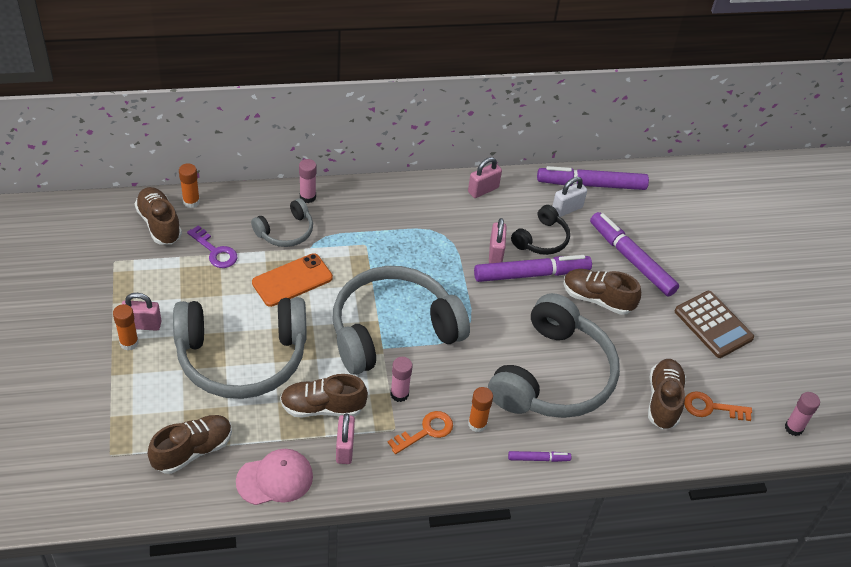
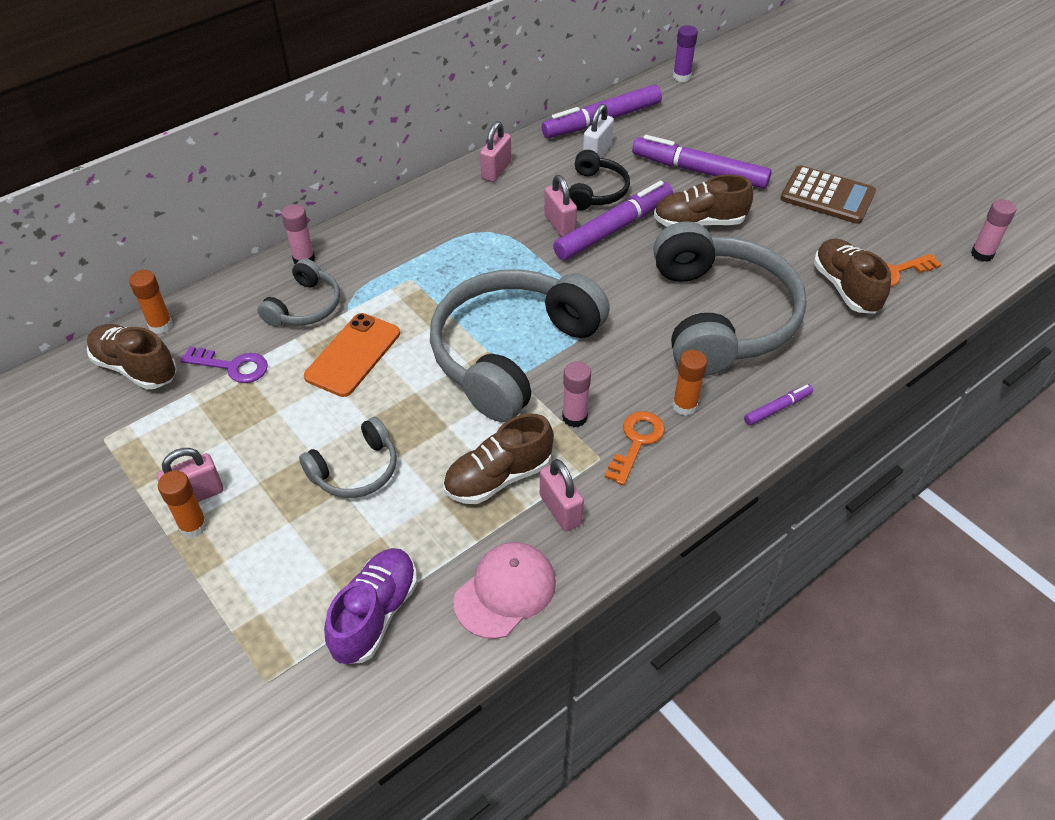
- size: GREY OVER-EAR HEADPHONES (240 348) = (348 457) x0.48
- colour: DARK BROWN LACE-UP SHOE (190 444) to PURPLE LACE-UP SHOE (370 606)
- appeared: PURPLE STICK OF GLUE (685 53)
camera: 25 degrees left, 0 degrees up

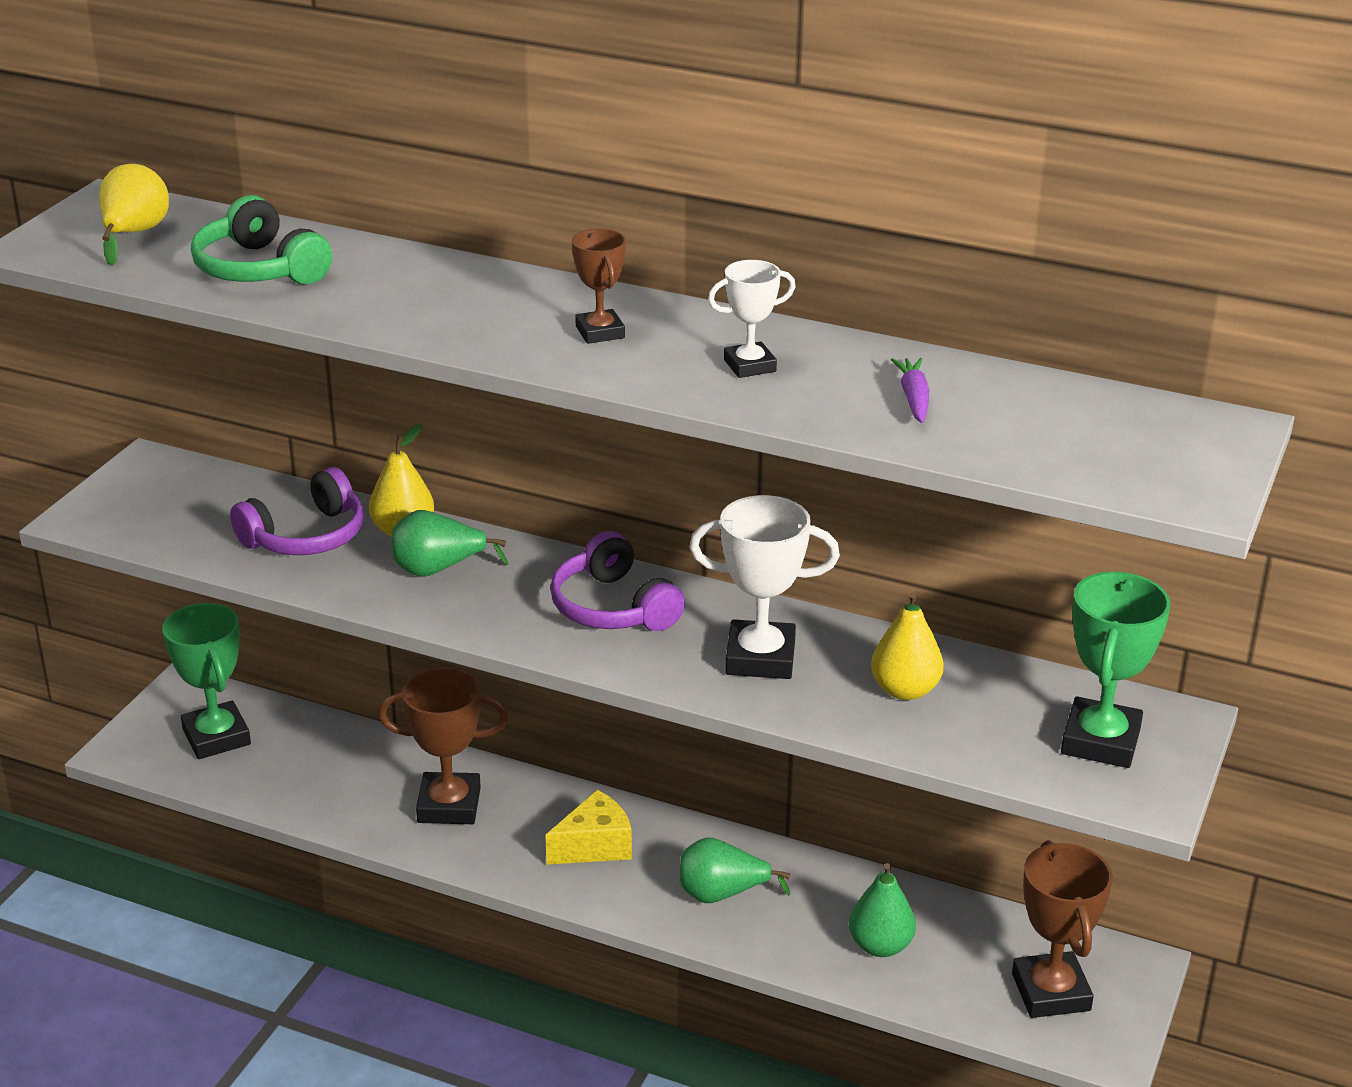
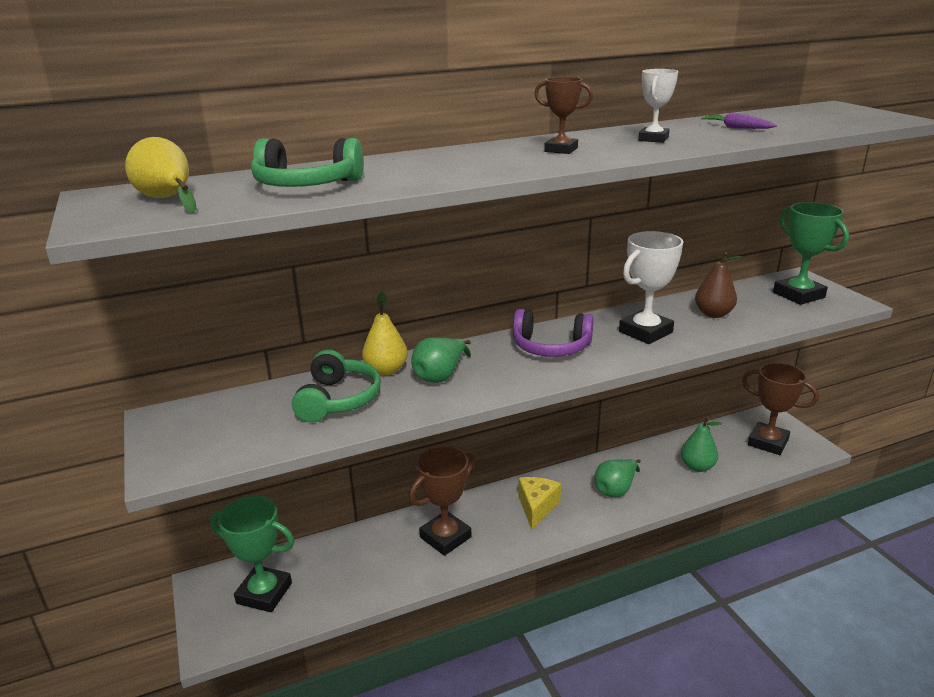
- colour: PURPLE OVER-EAR HEADPHONES (297 511) to LEAF-GREEN OVER-EAR HEADPHONES (336 386)
- colour: YELLOW TOY PEAR (907 646) to DARK BROWN TOY PEAR (718 285)
camera: 45 degrees left, 5 degrees down

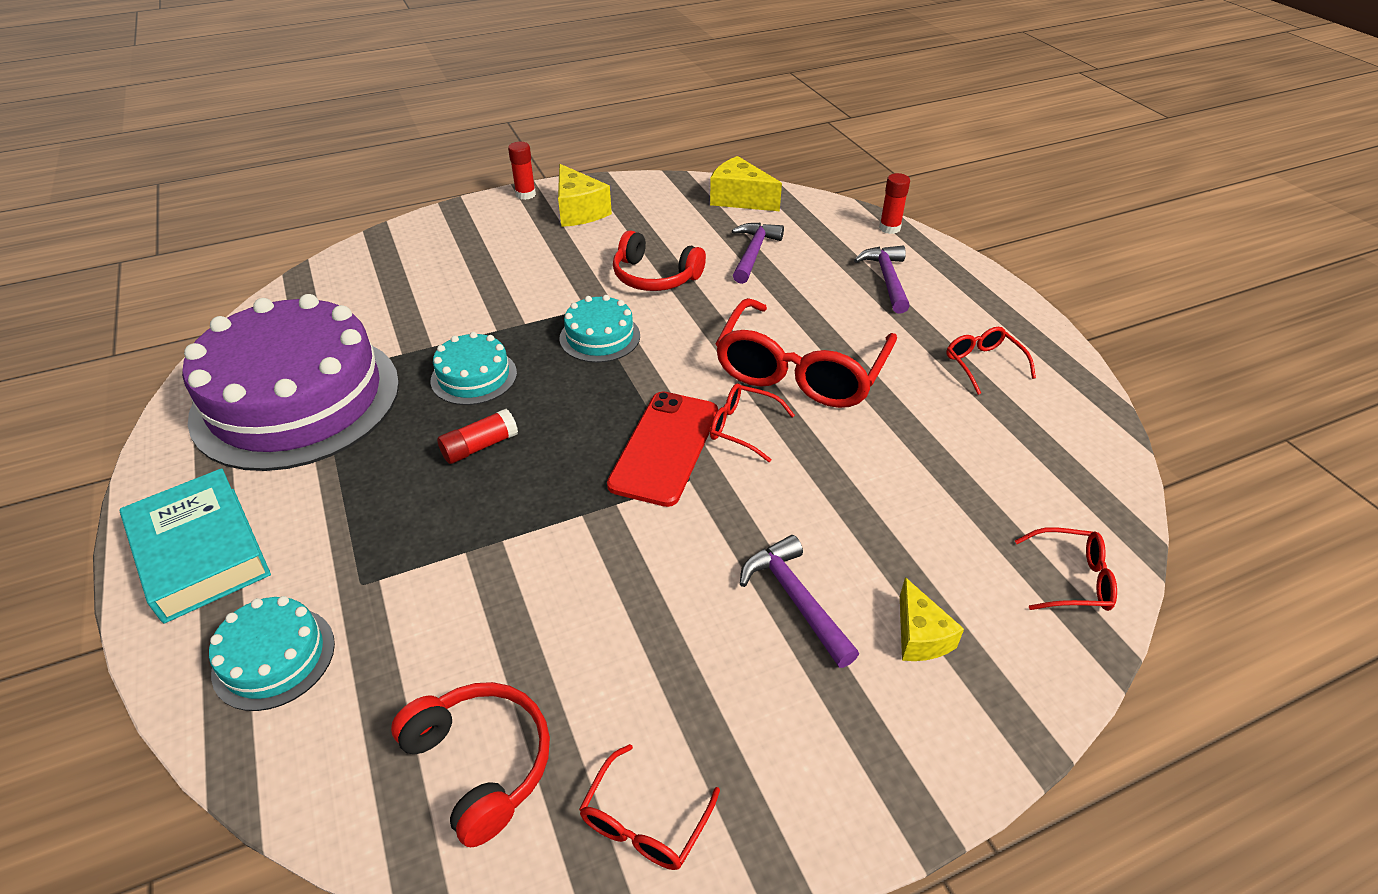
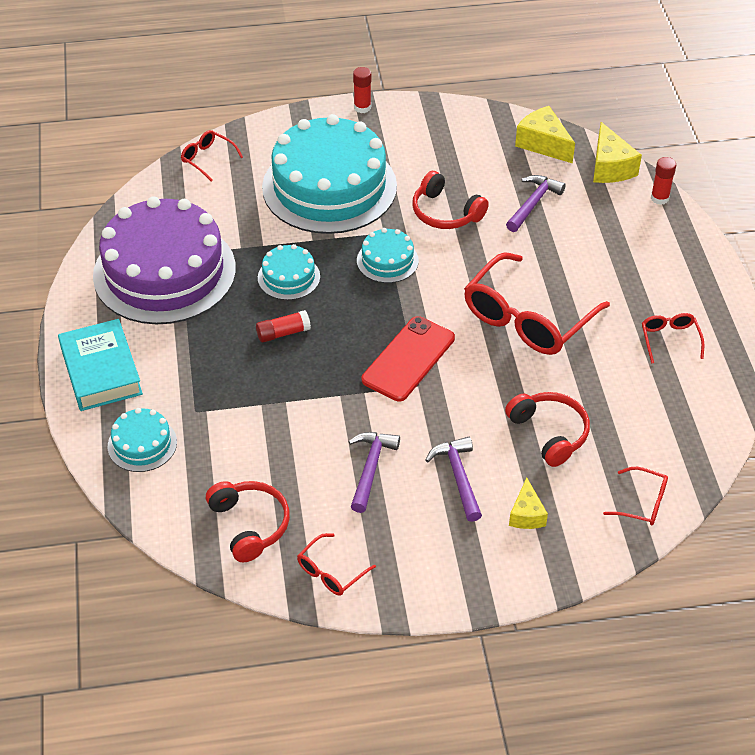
- relocated: CRIMSON SPECTACLES (752 422) to (212 155)
- appeared: AQUA GATEAU (329 174)
- relocated: PURPLE HAMMER (882 279) to (374 472)
- appeared: CRIMSON OVER-EAR HEADPHONES (547 429)
- relocated: YELLOW CHEESE (585 195) to (617 152)
camera: 15 degrees right, 5 degrees up

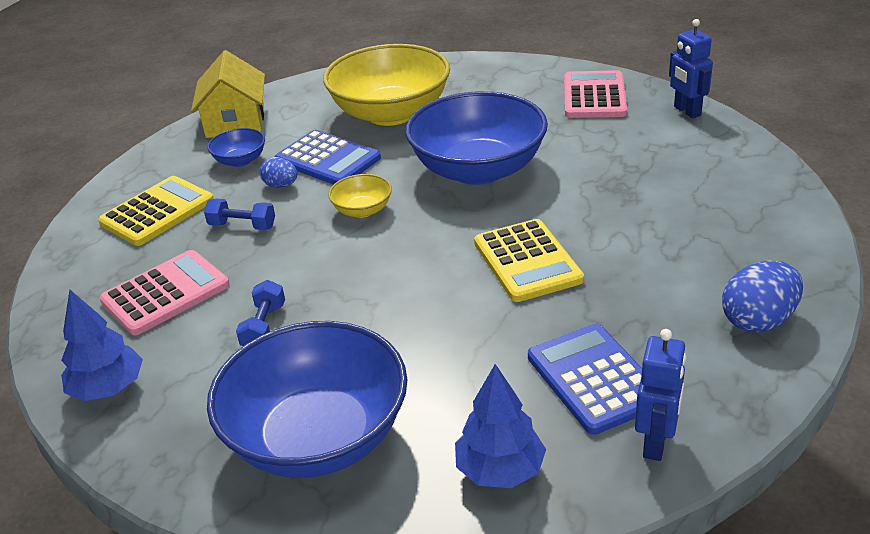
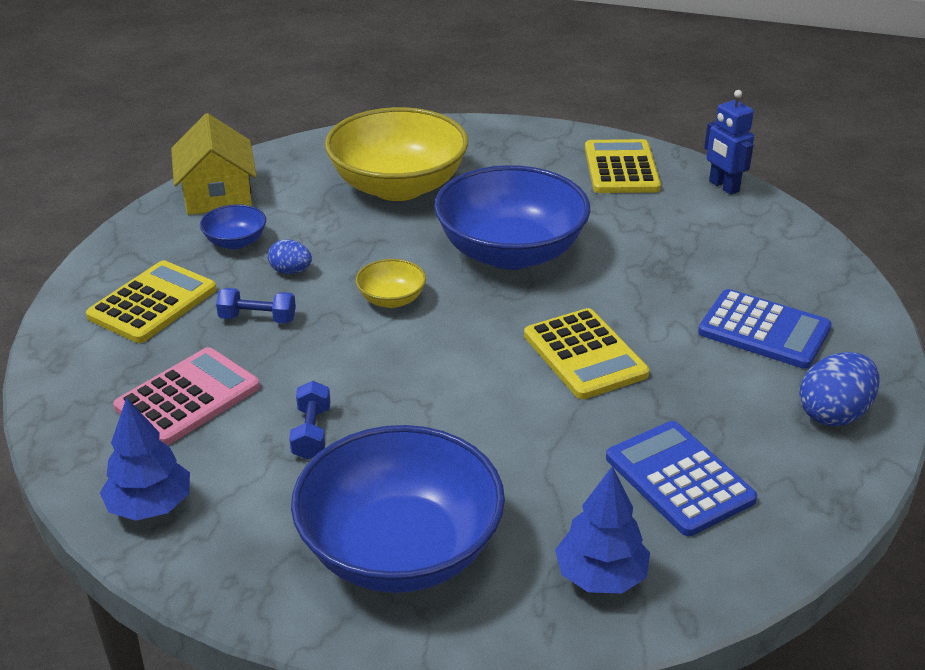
- colour: PINK ADDING MACHINE (595 94) to YELLOW ADDING MACHINE (623 166)
- relocated: BLUE ADDING MACHINE (328 157) to (765 329)
- missing: BLUE TOY ROBOT (660 395)
camera: 10 degrees left, 0 degrees up

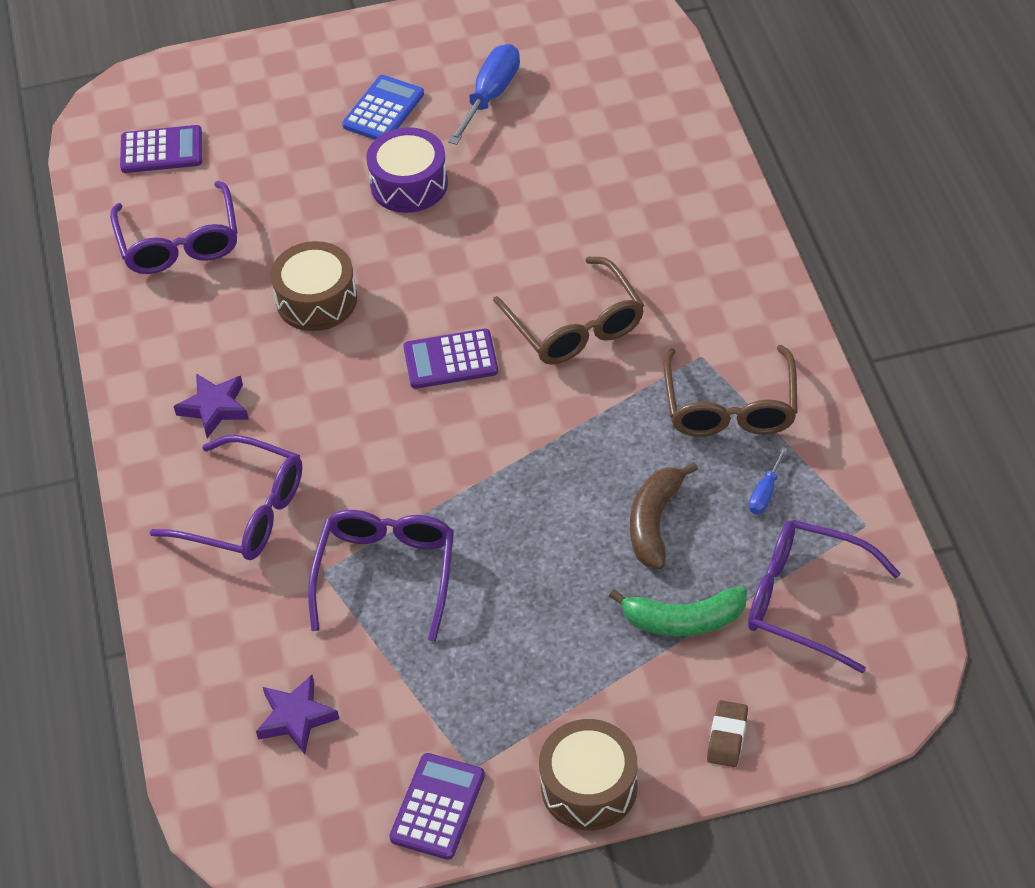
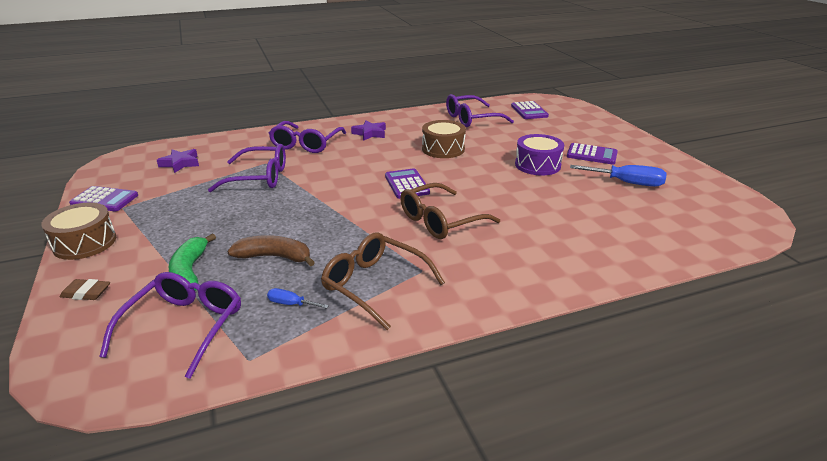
- spun: DARK BROWN SPECTACLES (731 391) = (383 281) 45 degrees clockwise
- colour: BLUE ADDING MACHINE (383 107) to PURPLE ADDING MACHINE (592 153)
camera: 80 degrees right, 20 degrees down

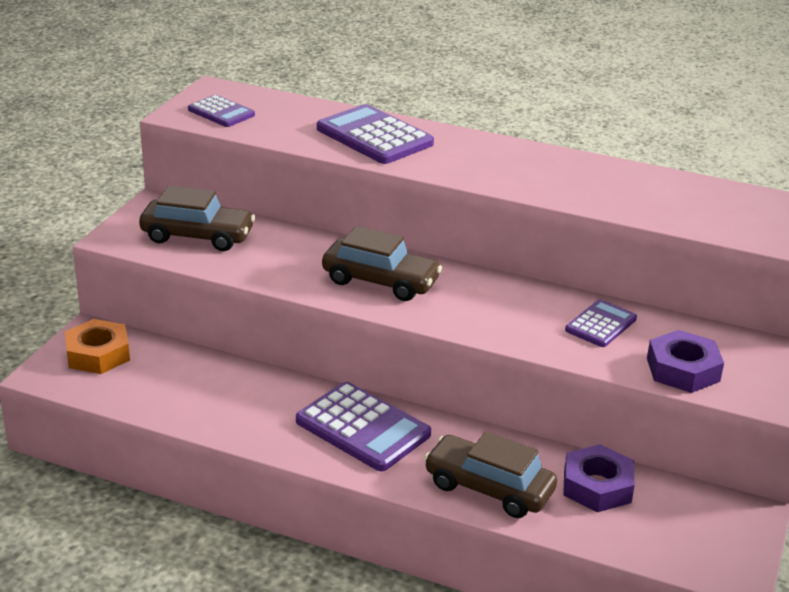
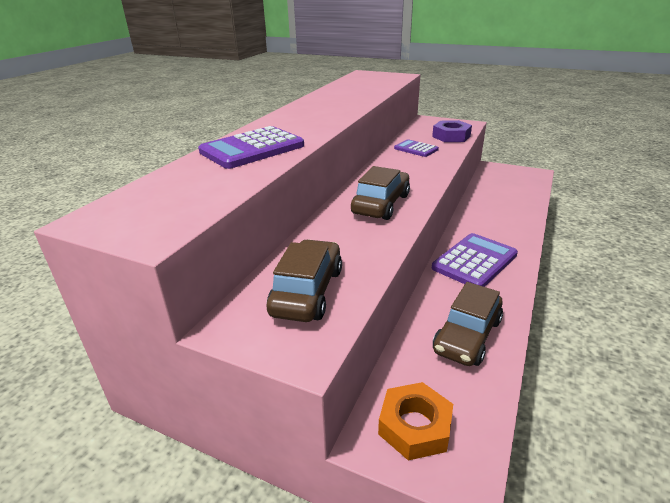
- relocated: DARK BROWN AUTOMOBILE (490 474) to (468 324)
- missing: PURPLE ADDING MACHINE (221 111)
- missing: PURPLE HEXAGON NUT (599 478)
camera: 85 degrees left, 0 degrees up

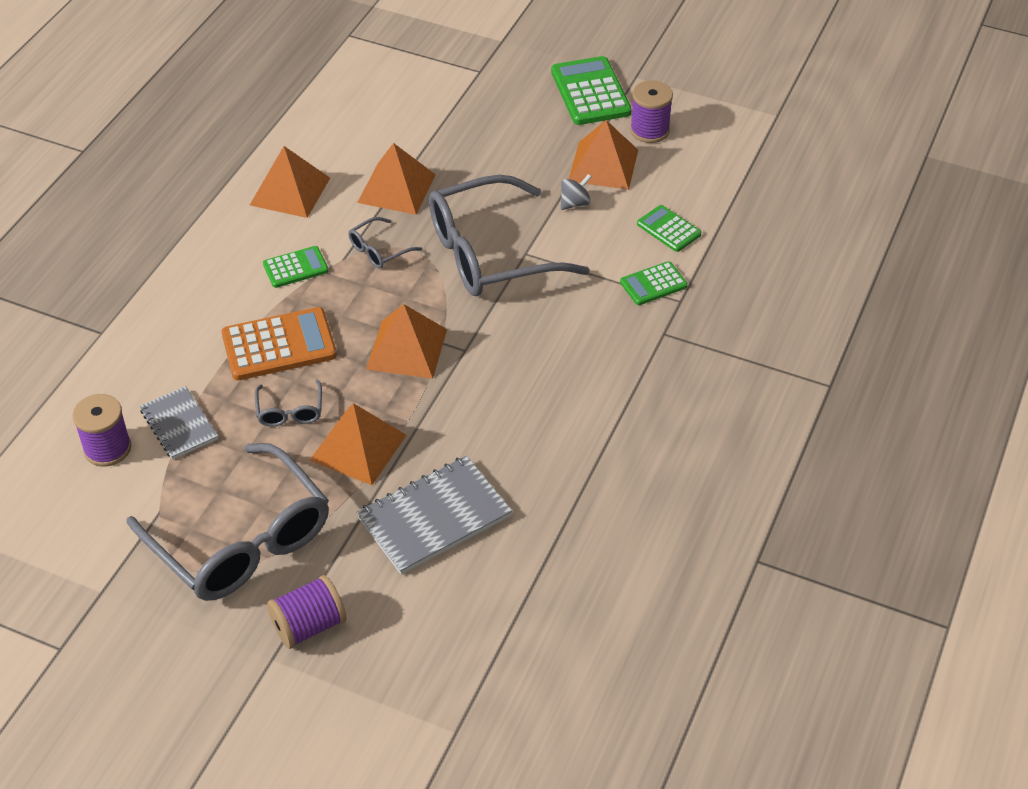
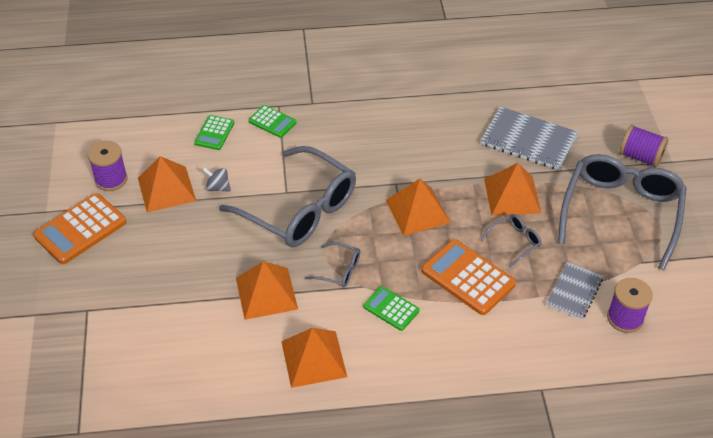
- colour: LEAF-GREEN ADDING MACHINE (591 90) to ORANGE ADDING MACHINE (79 228)
camera: 120 degrees left, 0 degrees up

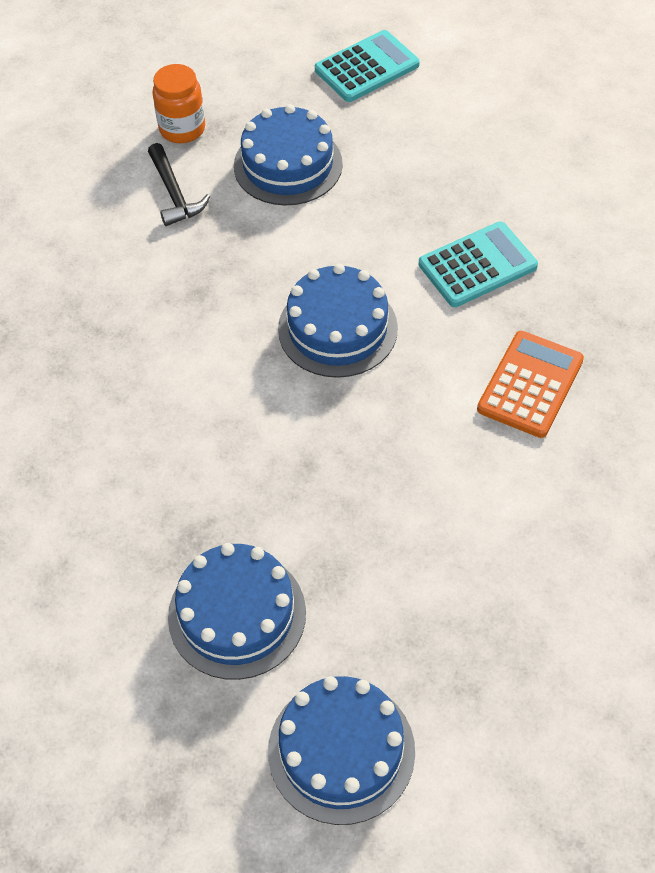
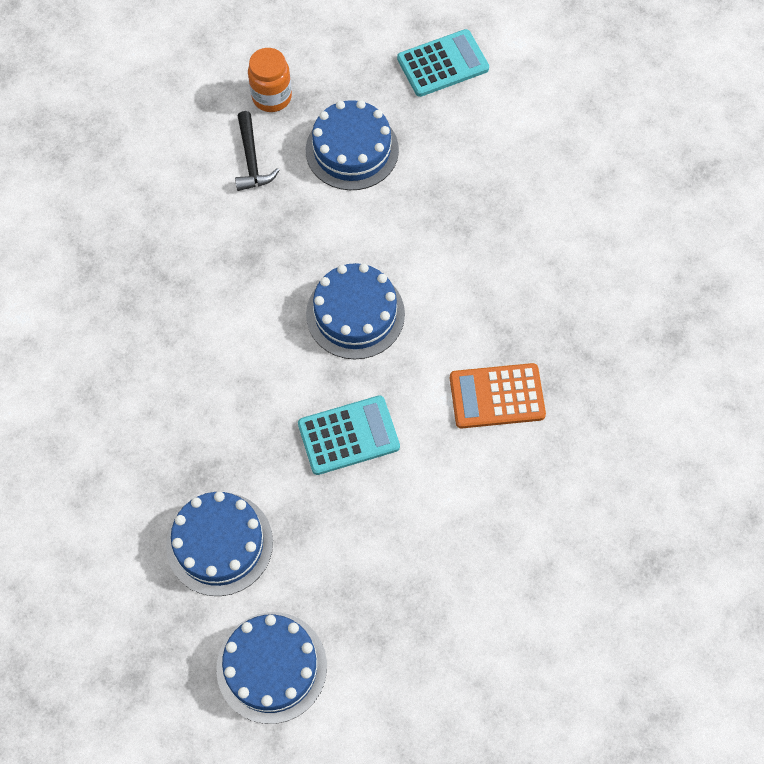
- relocated: AQUA ADDING MACHINE (478 264) to (349 435)
- spun: ORANGE ADDING MACHINE (530 384) = (498 395) 135 degrees counterclockwise
camera: 10 degrees right, 10 degrees up

